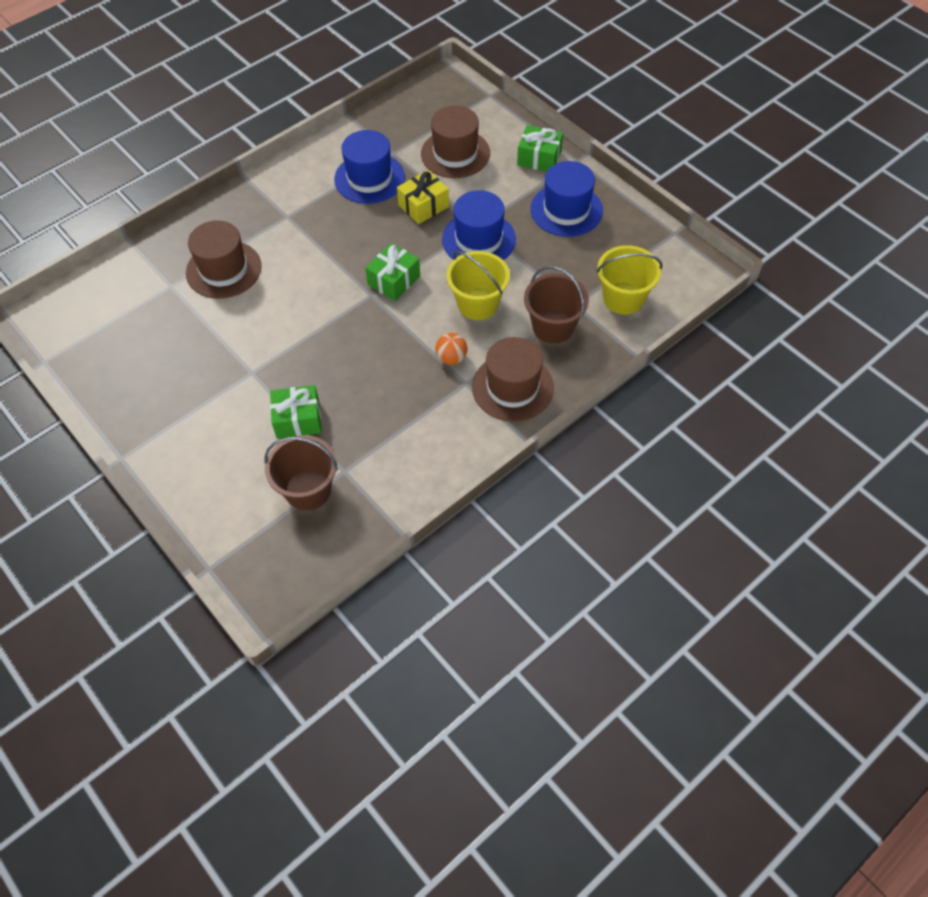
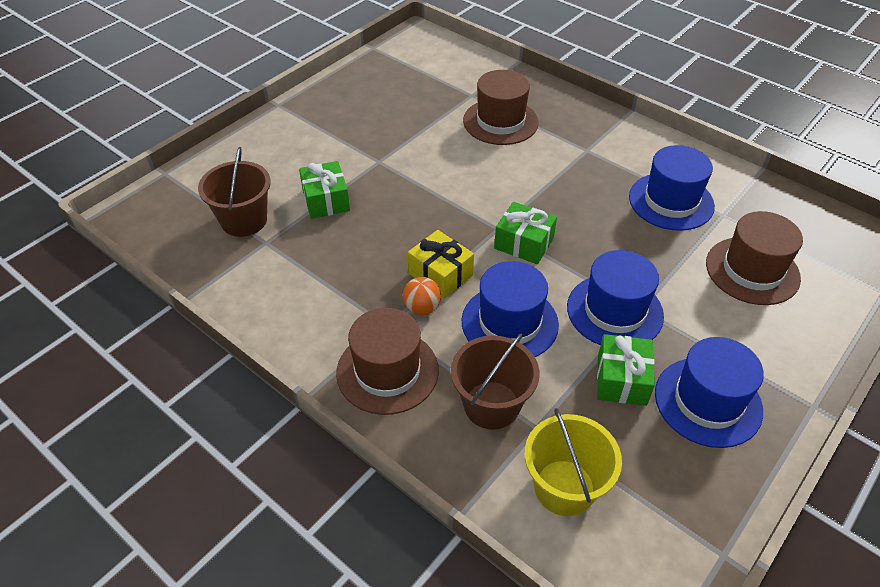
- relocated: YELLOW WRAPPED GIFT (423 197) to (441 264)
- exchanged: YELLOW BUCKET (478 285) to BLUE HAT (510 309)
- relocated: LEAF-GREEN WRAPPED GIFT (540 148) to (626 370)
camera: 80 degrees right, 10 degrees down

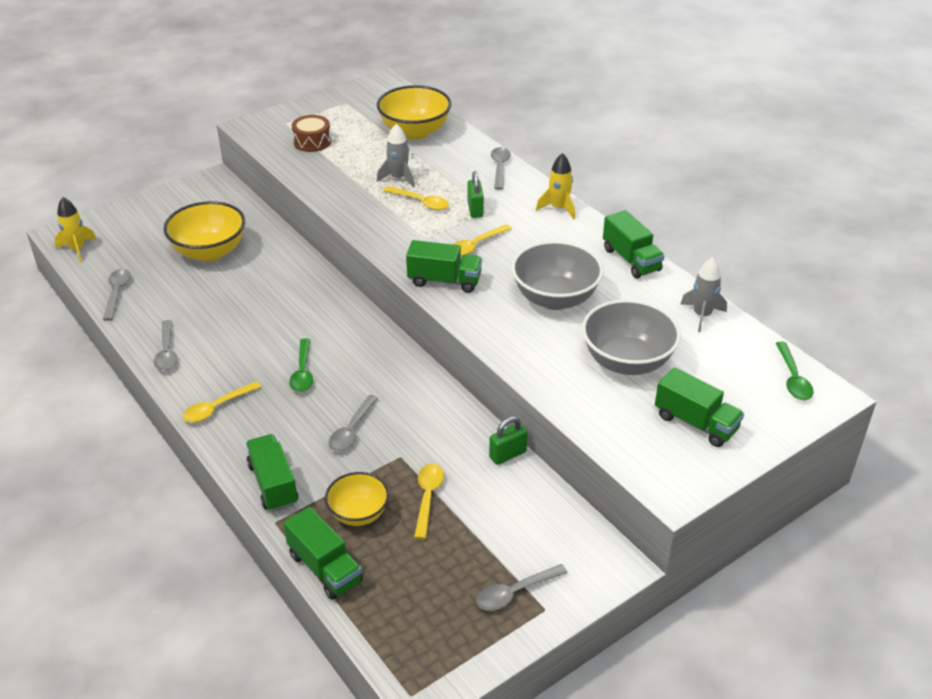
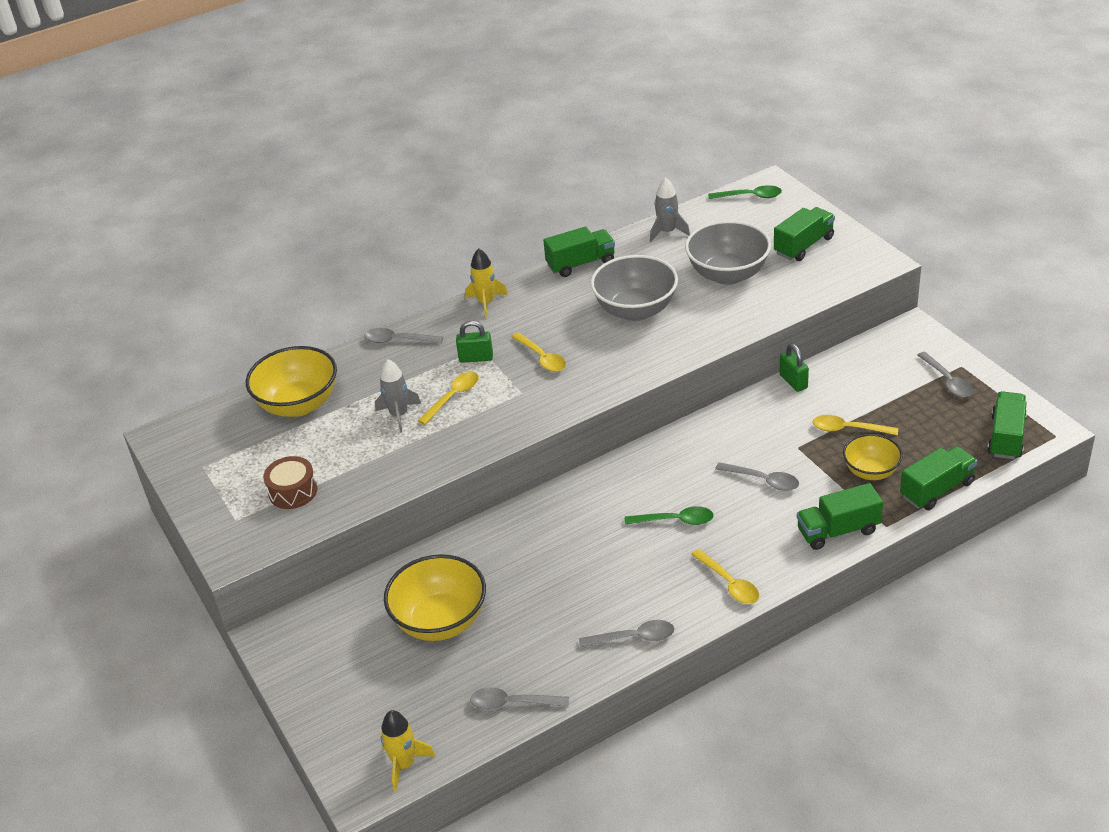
- relocated: LEAF-GREEN TRUCK (444 266) to (1007 425)
camera: 80 degrees left, 0 degrees up

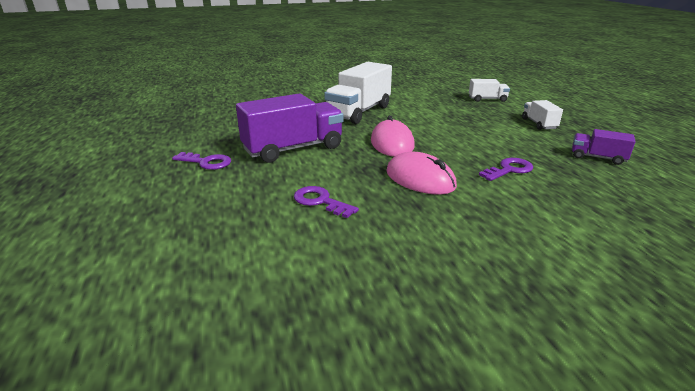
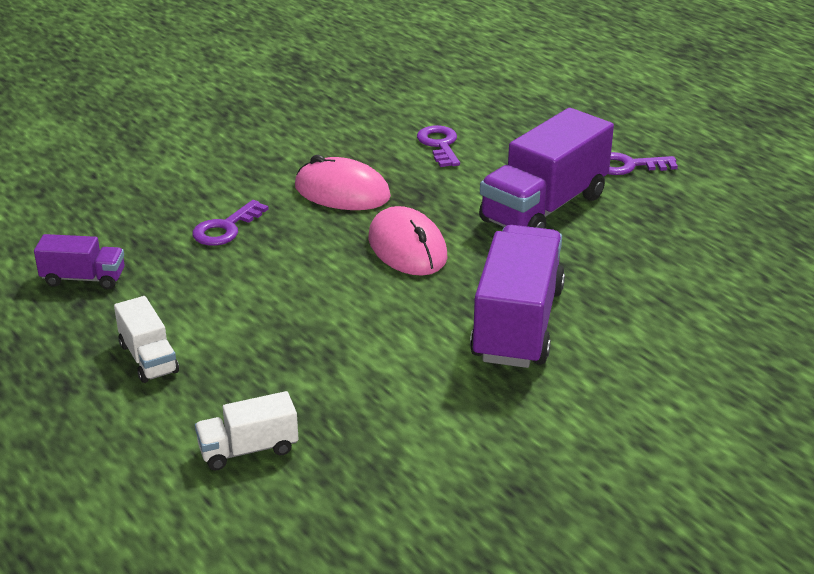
- spun: PURPLE LATCHKEY (326 202) = (438 146) 120 degrees counterclockwise
- colour: WHITE TRUCK (358 93) to PURPLE TRUCK (517 296)
camera: 160 degrees right, 5 degrees up

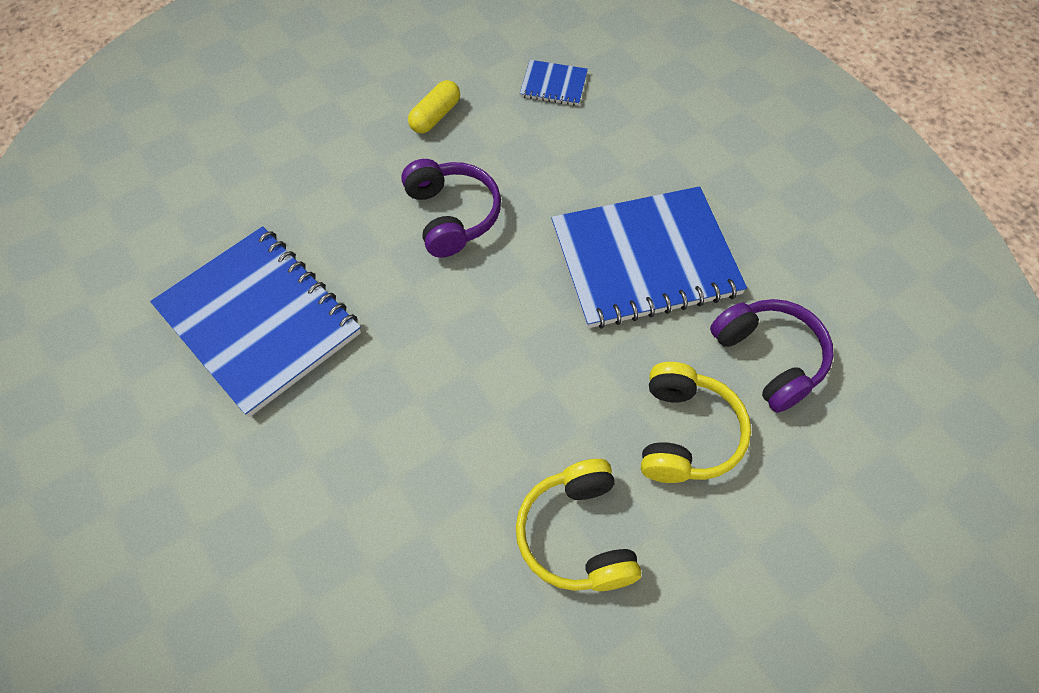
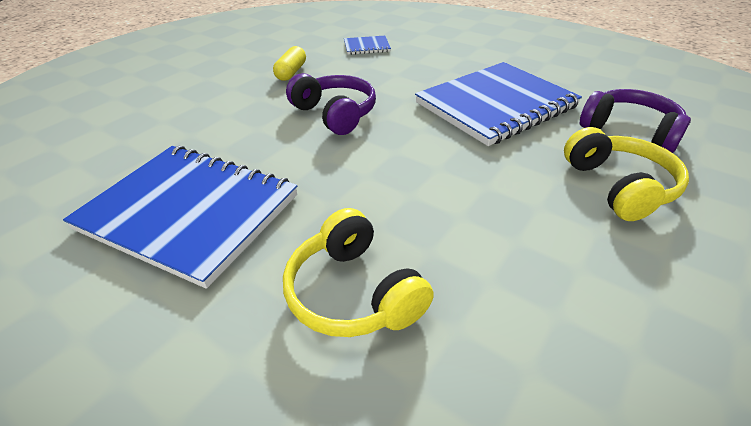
- relocated: YELLOW OVER-EAR HEADPHONES (578 525) to (358 272)
camera: 20 degrees left, 20 degrees down

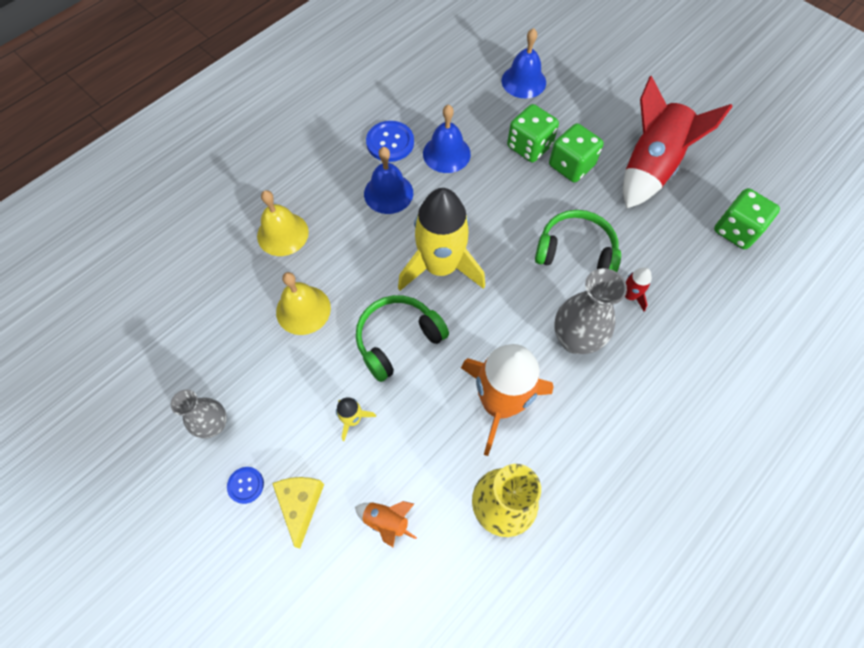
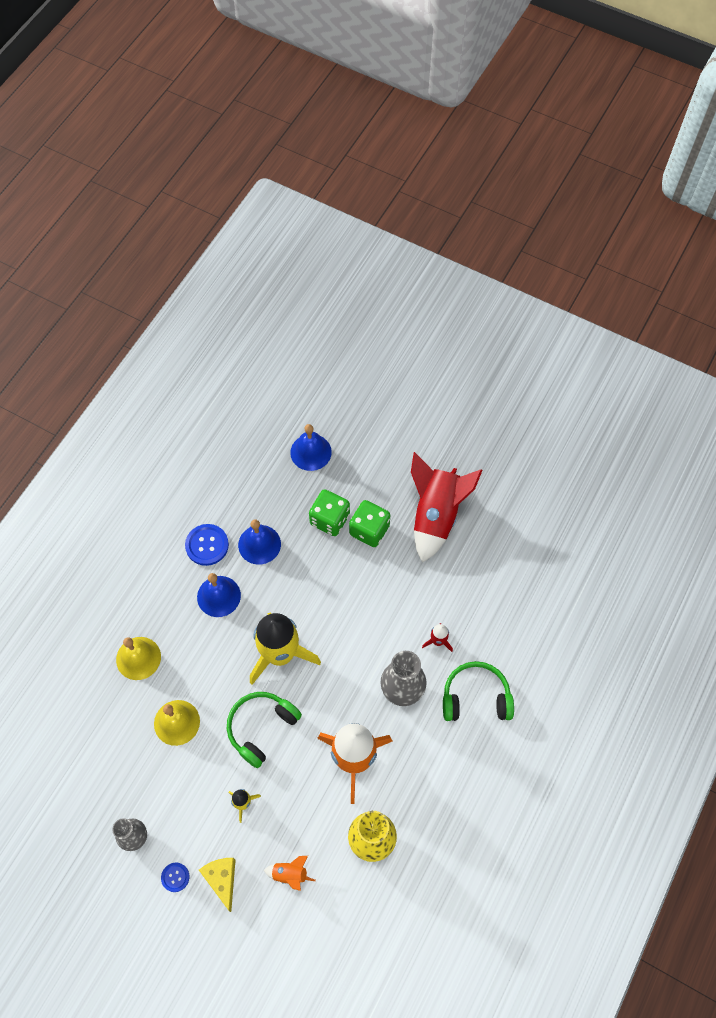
- relocated: LEAF-GREEN OVER-EAR HEADPHONES (578 241) to (478 691)
- missing: LEAF-GREEN GAME DIE (747 218)
camera: 15 degrees left, 0 degrees up

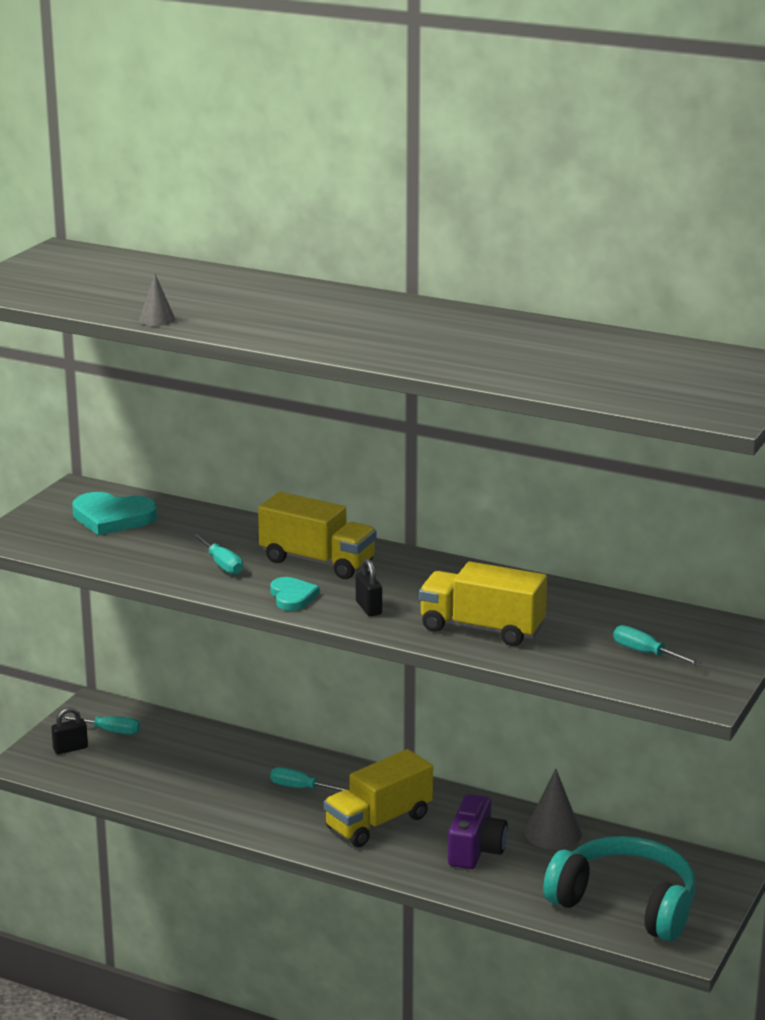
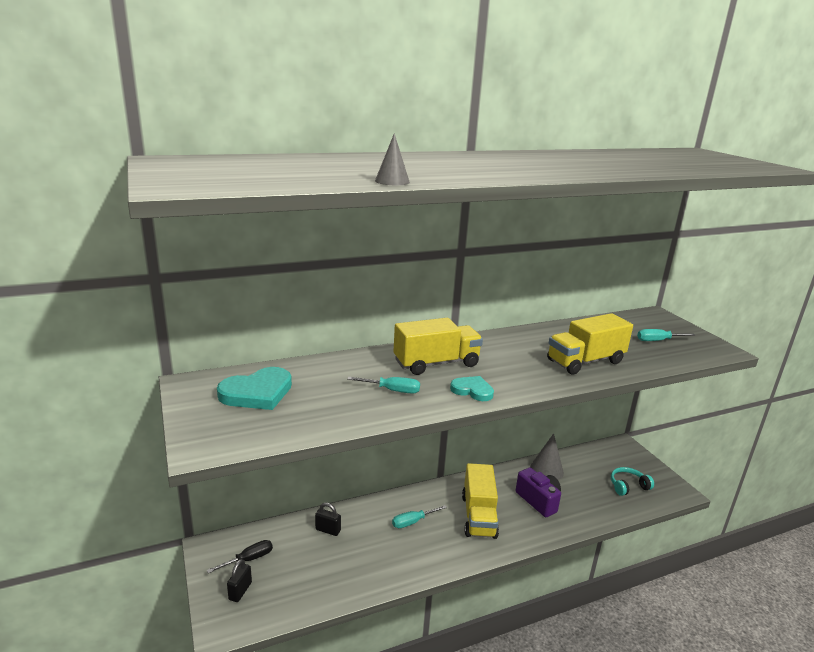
- colour: AQUA FLAT SCREWDRIVER (101 725) to BLACK FLAT SCREWDRIVER (240 556)
- relocated: BLACK PADLOCK (369 587) to (328 519)
- size: AQUA OVER-EAR HEADPHONES (619 889) = (632 481) x0.47
camera: 50 degrees left, 0 degrees up

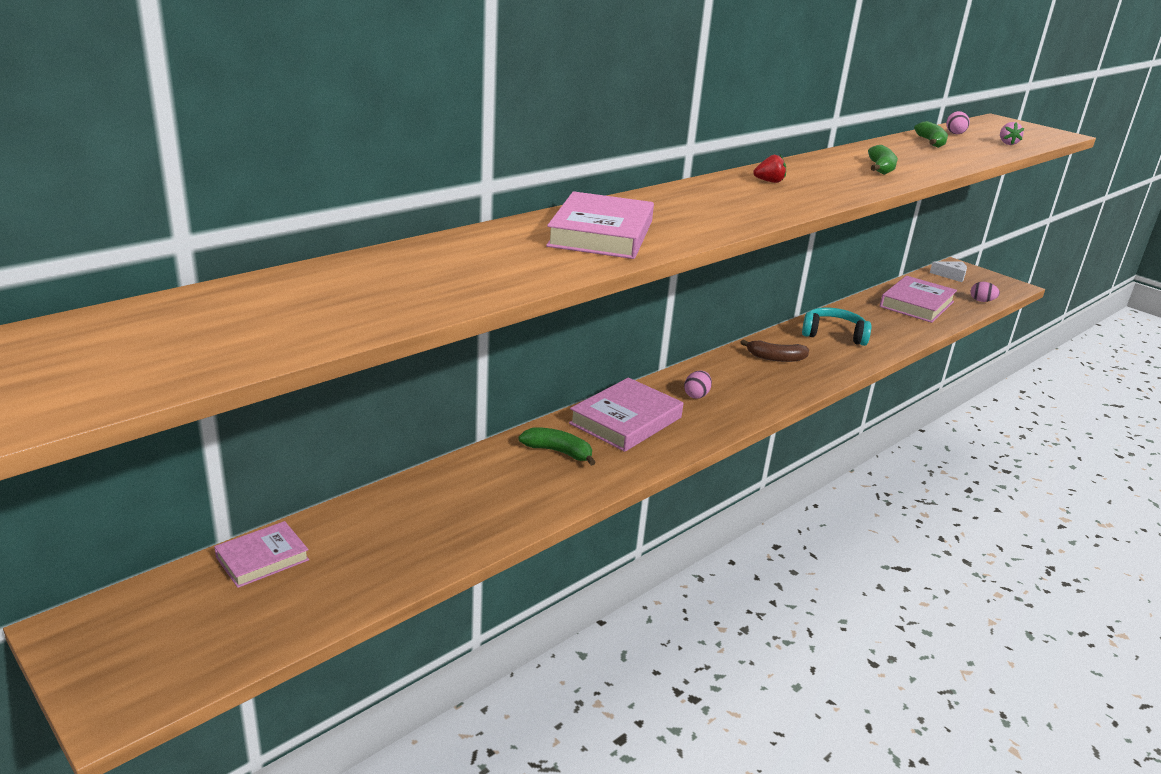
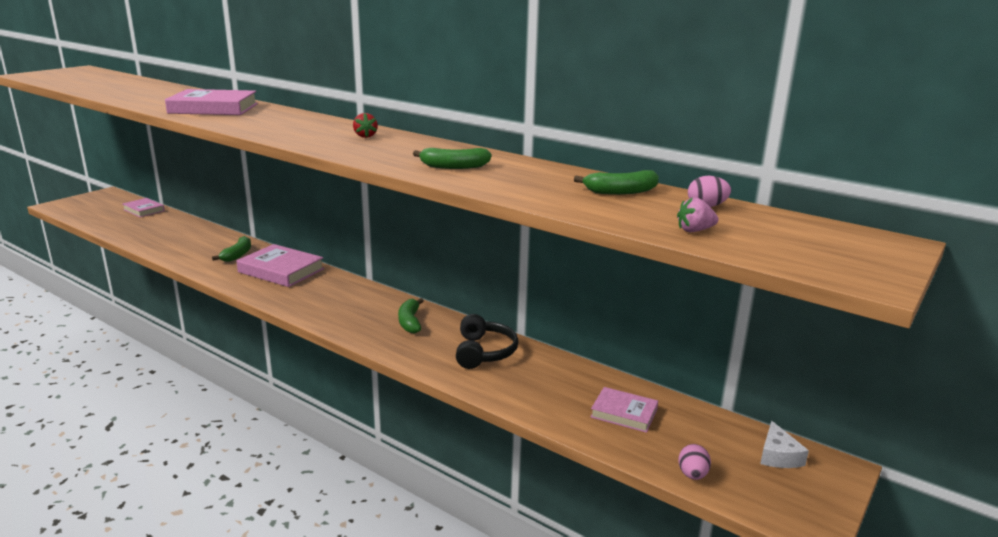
- colour: DARK BROWN BANANA (774 350) to LEAF-GREEN BANANA (411 315)
- colour: AQUA OVER-EAR HEADPHONES (836 327) to BLACK OVER-EAR HEADPHONES (487 341)
- size: PINK HARDBACK (918 299) = (624 410) x0.60
- missing: PINK EGG (698 385)
camera: 80 degrees right, 5 degrees down

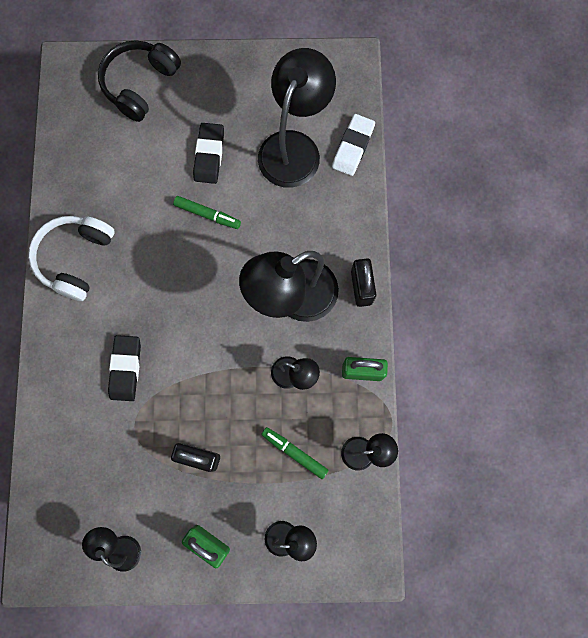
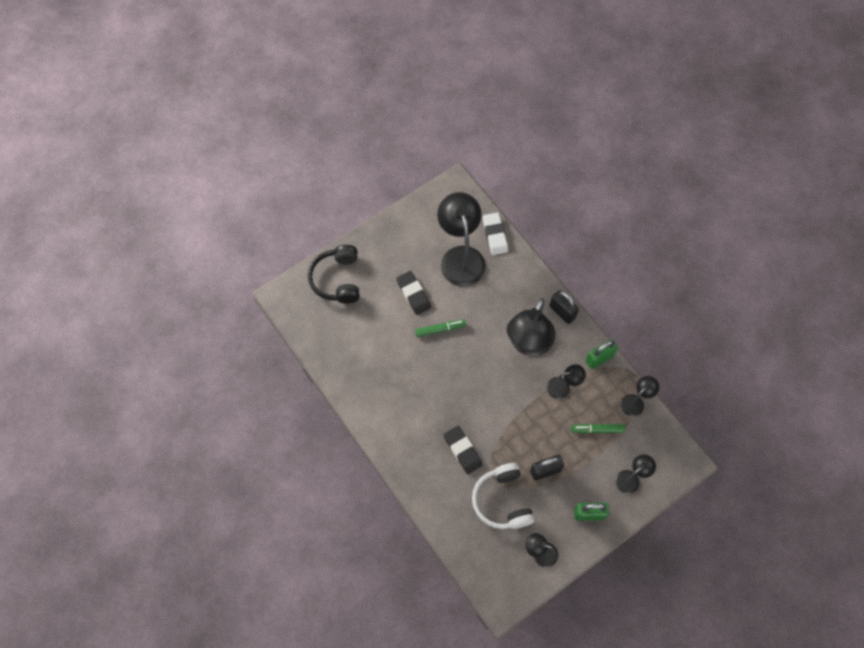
- relocated: WHITE OVER-EAR HEADPHONES (71 258) to (503 496)
camera: 35 degrees left, 10 degrees down

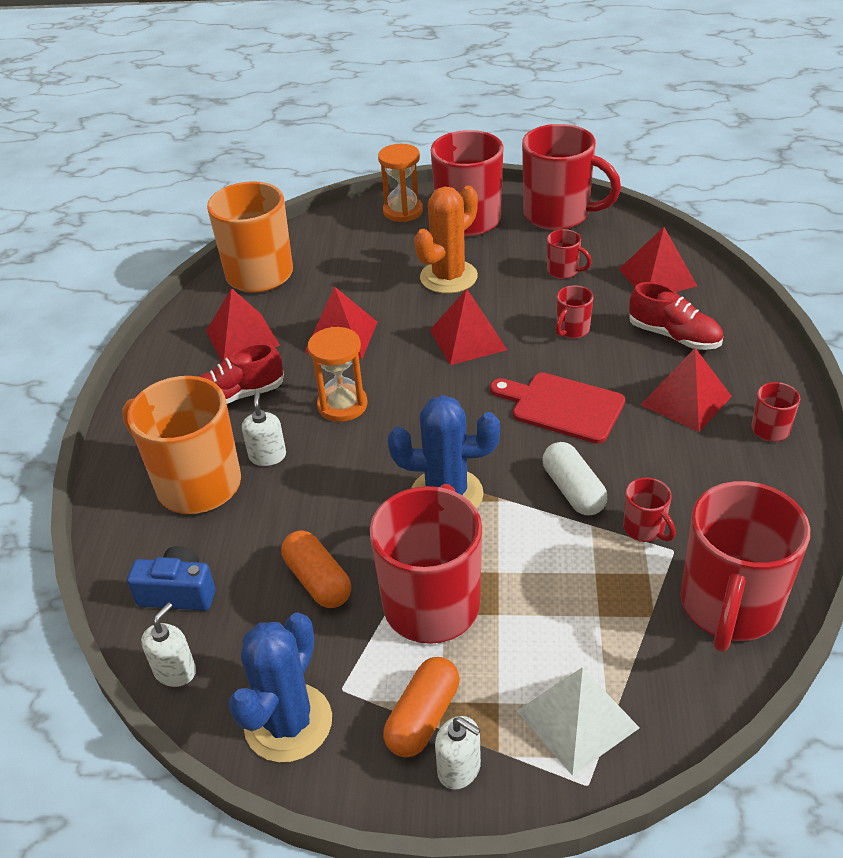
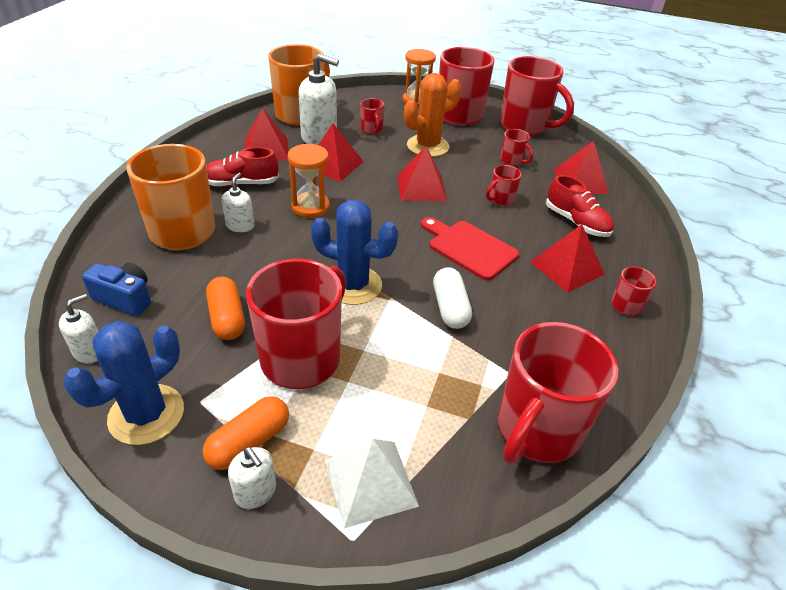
- appeared: WHITE SOAP PUMP (318 99)
- relocated: CRIMSON COFFEE MUG (649 510) to (372 116)
camera: 10 degrees right, 0 degrees up

